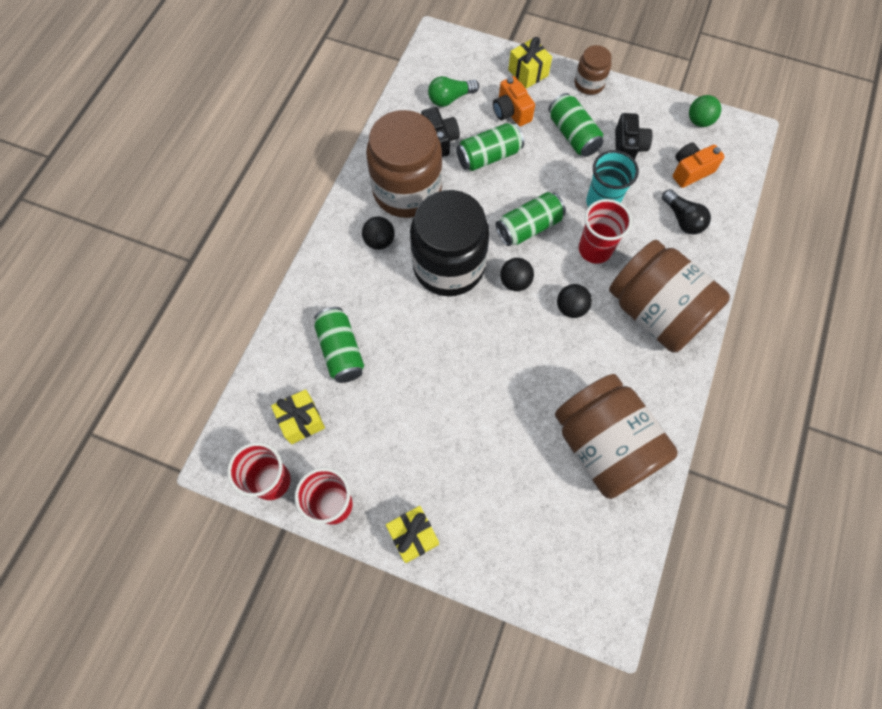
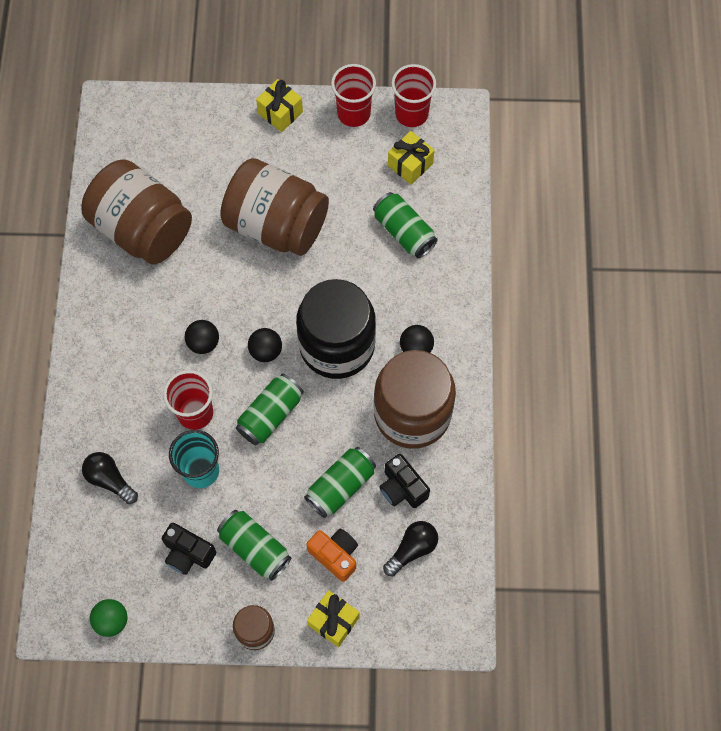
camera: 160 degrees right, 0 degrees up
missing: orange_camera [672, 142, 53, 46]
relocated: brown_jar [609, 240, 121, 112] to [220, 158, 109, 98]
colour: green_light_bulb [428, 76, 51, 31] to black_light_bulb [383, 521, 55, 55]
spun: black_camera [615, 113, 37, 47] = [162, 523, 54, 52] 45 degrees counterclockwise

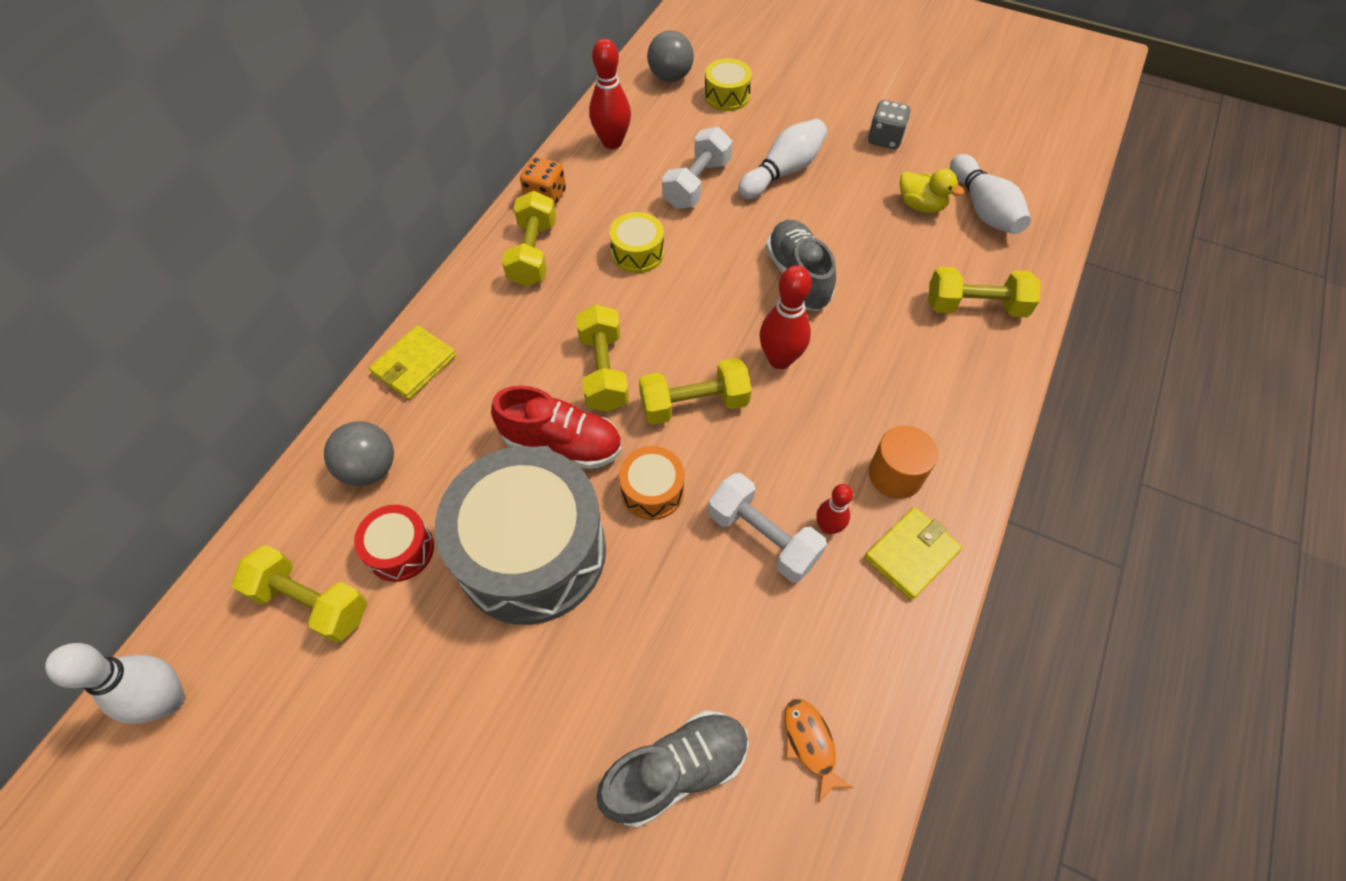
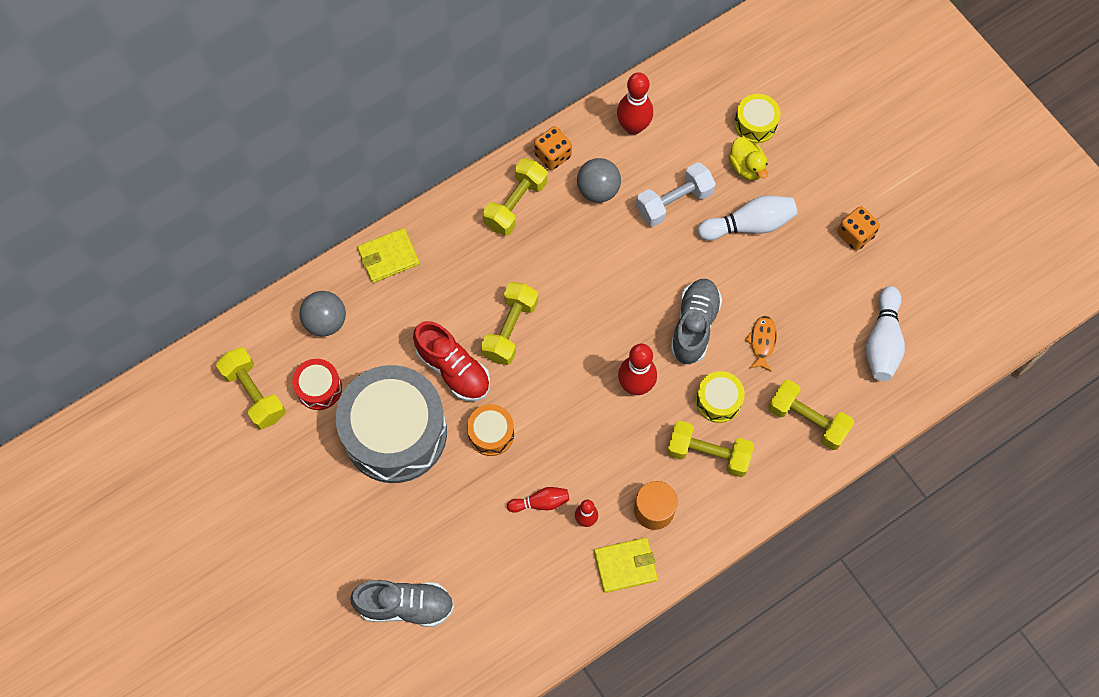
camera: 30 degrees right, 10 degrees up
missing: white_bowling_pin [45, 643, 140, 80]
relocated: yellow_drum [609, 212, 55, 61] to [696, 371, 49, 52]; yellow_dumbbell [639, 358, 113, 67] to [667, 421, 87, 56]; grey_ball [647, 31, 47, 51] to [577, 158, 44, 45]; orange_fish [784, 699, 70, 104] to [745, 316, 32, 56]; yellow_duck [900, 169, 64, 44] to [729, 137, 39, 44]
exchanged: white_dumbbell [708, 473, 119, 109] to red_bowling_pin [507, 487, 62, 26]
colour: grey_dice [868, 100, 43, 49] to orange_dice [837, 206, 43, 45]

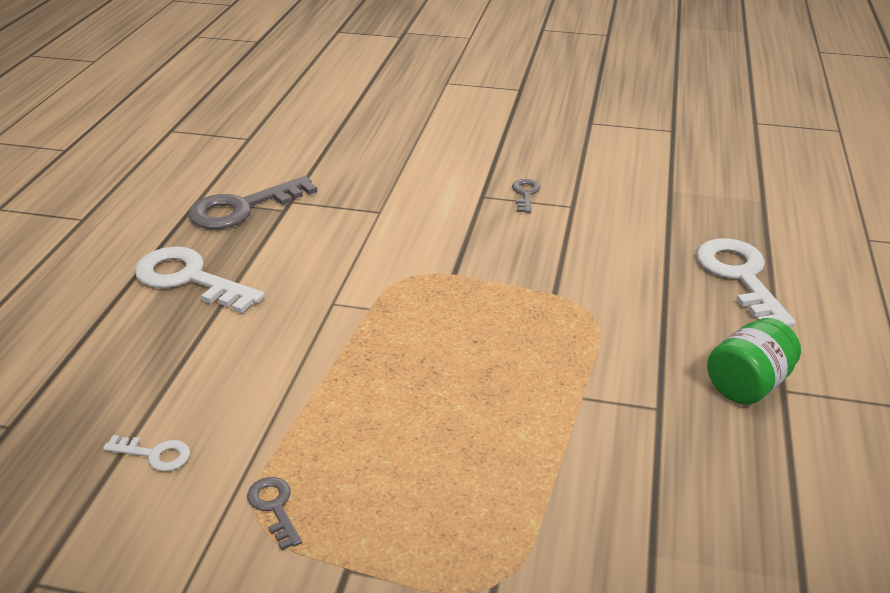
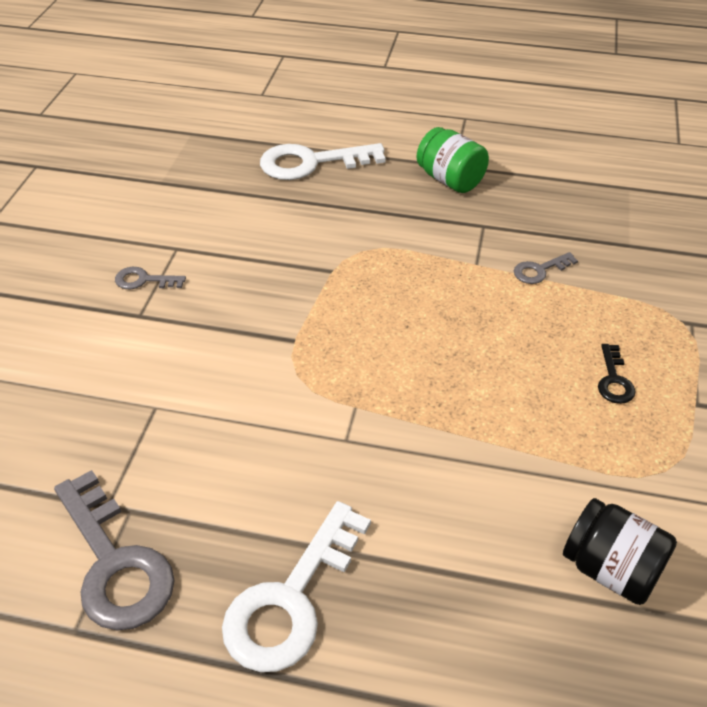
camera: 90 degrees left, 10 degrees up
appeared: black_key [598, 344, 38, 60]
relocated: grey_key [247, 477, 55, 73] to [514, 252, 64, 32]
exchanged: white_key [103, 435, 87, 37] to black_jar [563, 498, 114, 107]

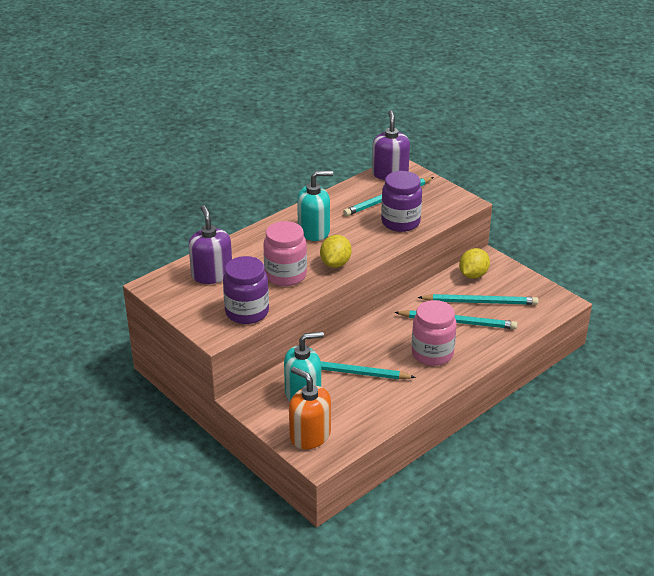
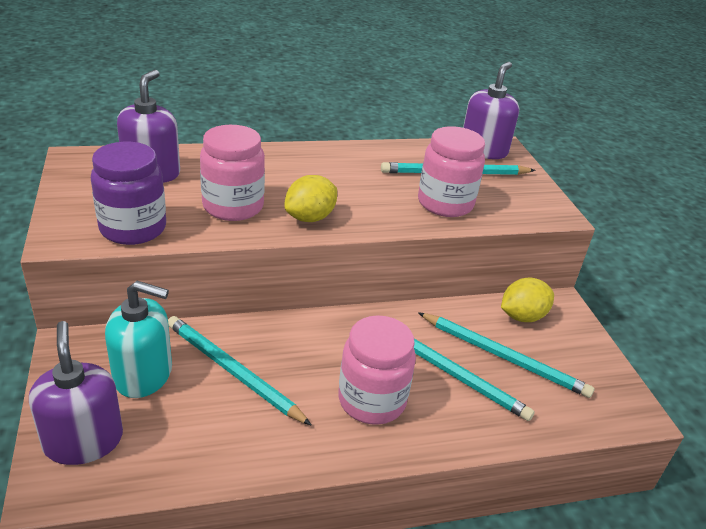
camera: 25 degrees right, 0 degrees up
missing: turquoise_soap_dispenser [297, 171, 36, 70]
colour: orange_soap_dispenser [289, 367, 42, 82] to purple_soap_dispenser [29, 321, 94, 144]; purple_jar [381, 171, 41, 61] to pink_jar [418, 126, 67, 91]

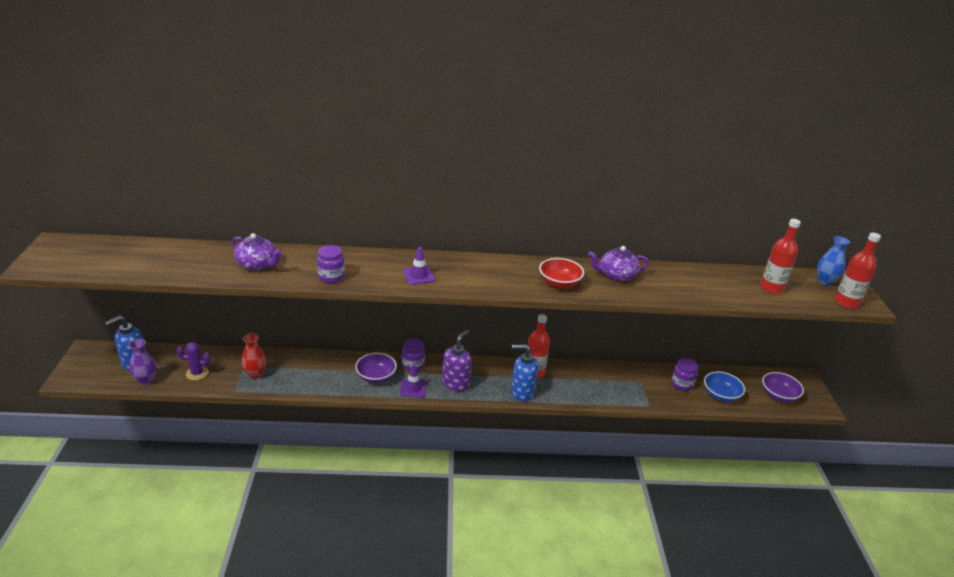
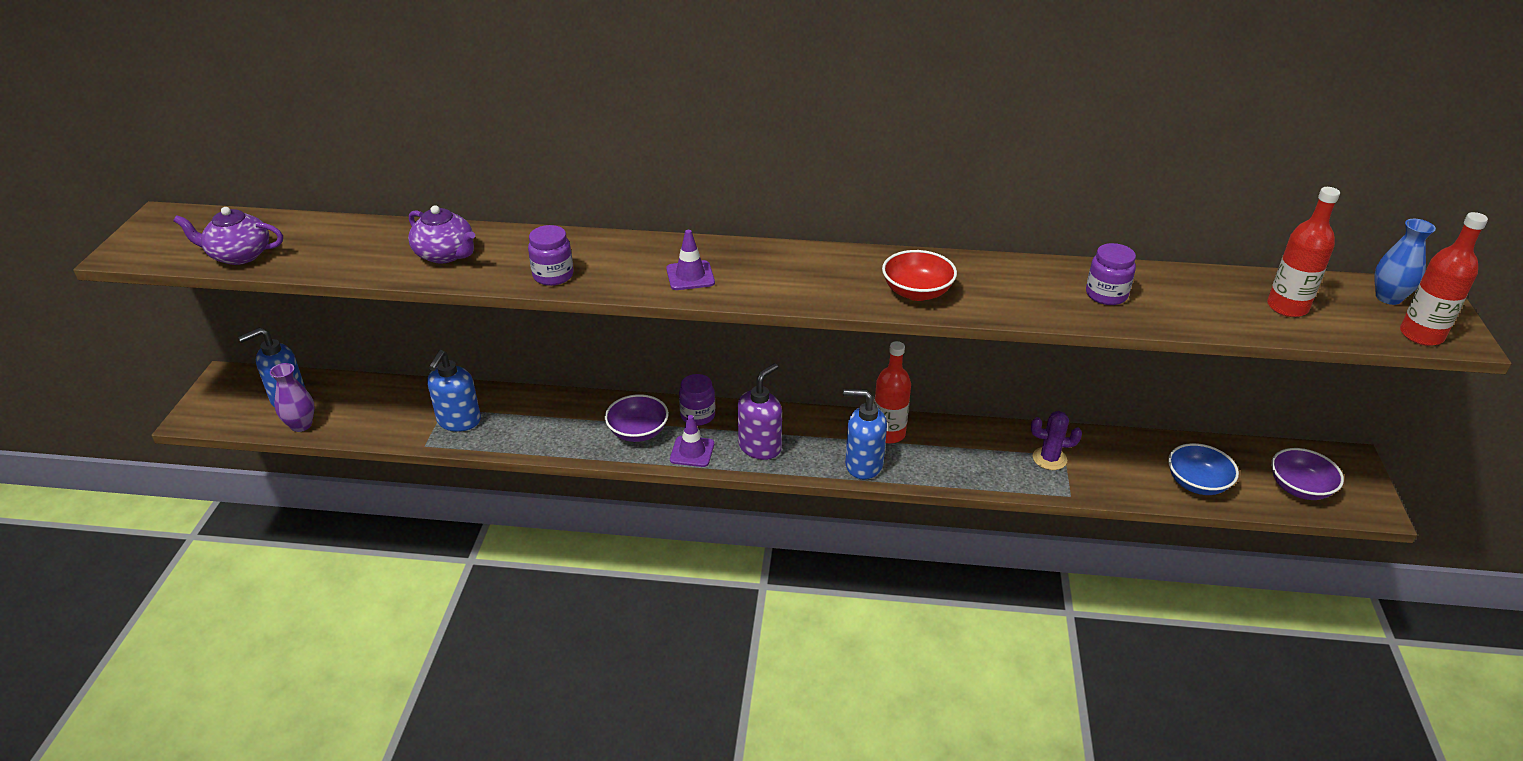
camera: 10 degrees right, 5 degrees up
relocated: purple_cactus [176, 342, 35, 38] to [1031, 411, 51, 59]; purple_teapot [588, 246, 61, 36] to [173, 207, 110, 58]; purple_jar [671, 358, 27, 33] to [1086, 243, 50, 62]
exchanged: red_vase [242, 333, 24, 46] to blue_soap_dispenser [427, 350, 54, 82]

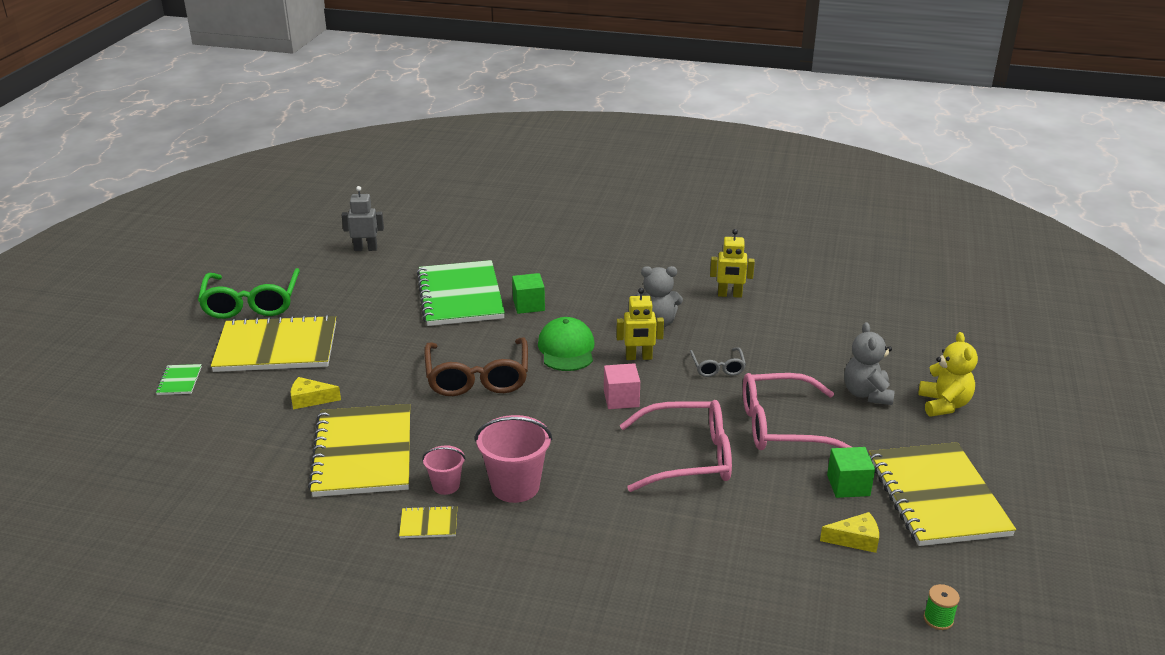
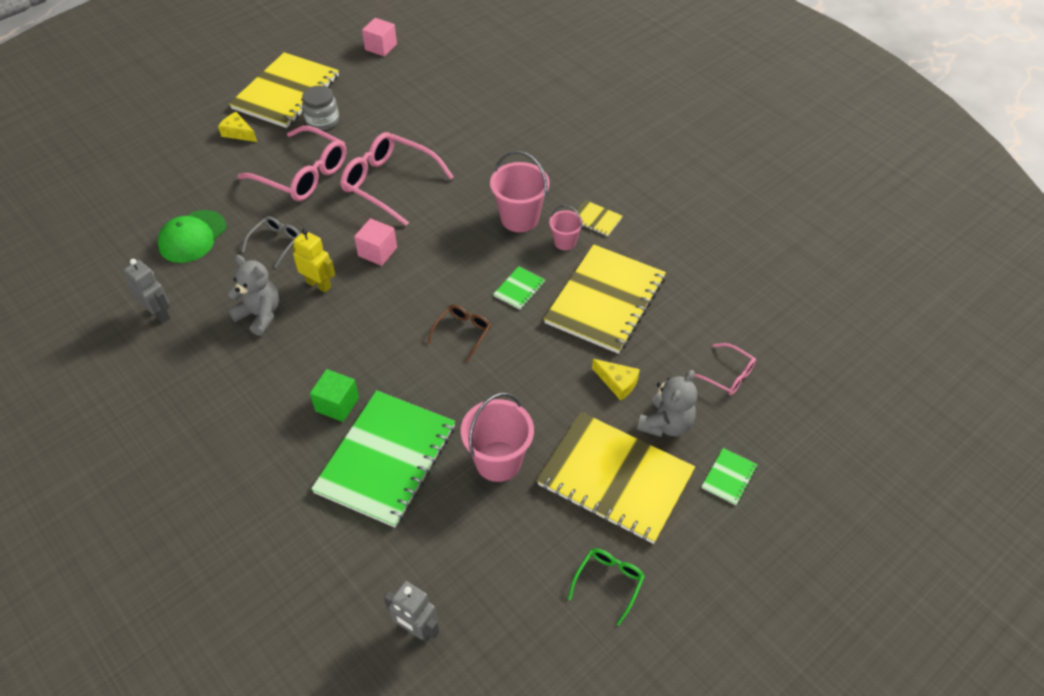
camera: 145 degrees left, 20 degrees up
missing: yellow_teddy_bear [918, 332, 60, 85]
appeared: pink_bucket [461, 393, 73, 89]; green_notebook [494, 267, 51, 43]; pink_glasses [694, 343, 62, 52]
relocated: green_cap [538, 317, 56, 54] to [158, 210, 68, 53]; yellow_cheese [820, 512, 59, 41] to [218, 112, 39, 30]; grey_teddy_bear [844, 322, 51, 83] to [637, 370, 60, 67]
exchanged: green_cube [827, 447, 48, 51] to grey_jar [302, 86, 37, 44]; green_spool [924, 584, 36, 46] to pink_cube [362, 18, 35, 38]
colour: yellow_robot [710, 229, 45, 69] to grey_robot [124, 259, 46, 64]
size: green_glasses [198, 268, 102, 51] = [568, 548, 77, 78] x0.51; brown_glasses [424, 337, 104, 59] = [427, 305, 64, 57] x0.51

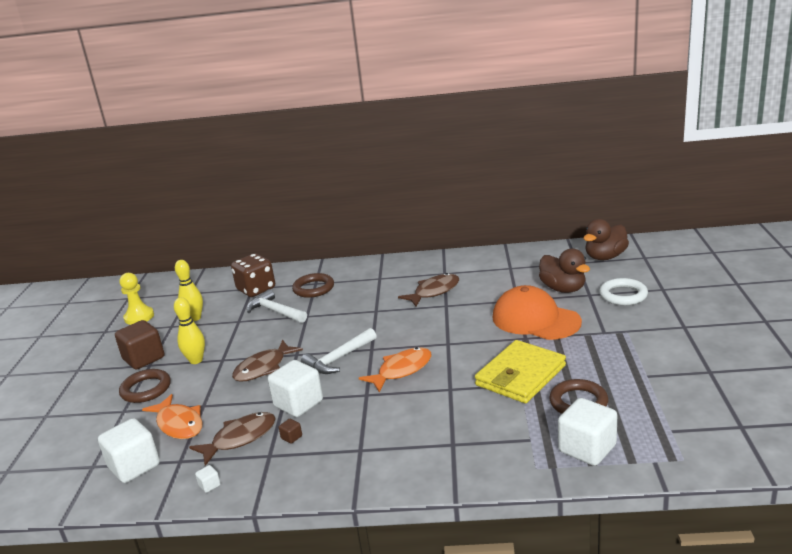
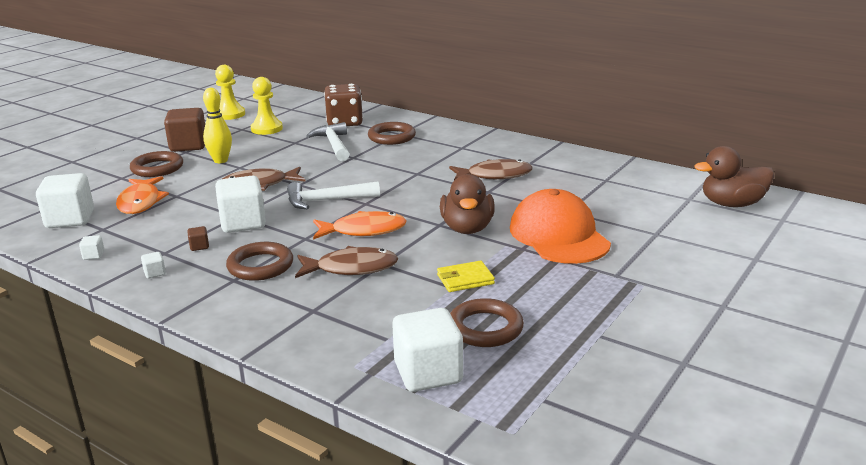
camera: 30 degrees right, 0 degrees up
missing: white_ring [599, 278, 49, 27]
appeared: white_cube [141, 252, 25, 27]; brown_ring [226, 242, 67, 39]
relocated: brown_fish [189, 412, 87, 54] to [295, 246, 103, 32]; brown_duck [539, 249, 51, 44] to [440, 174, 55, 60]
exchanged: yellow_bowling_pin [175, 260, 28, 61] to yellow_pawn [251, 77, 32, 58]
size: yellow_wallet [475, 340, 91, 63] = [437, 261, 58, 31] x0.49

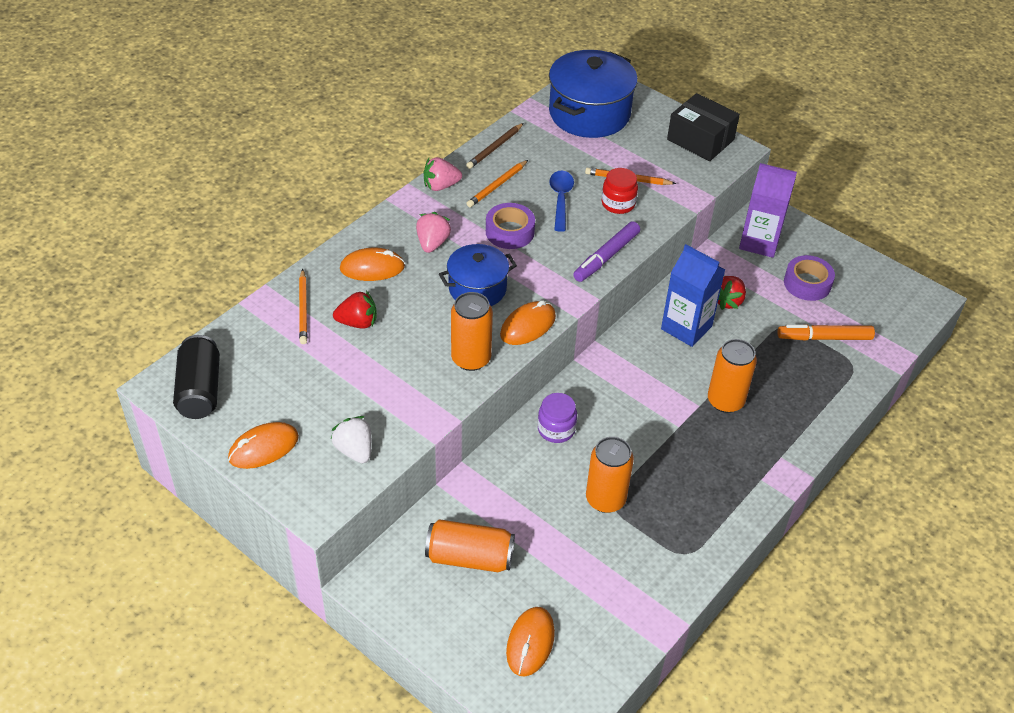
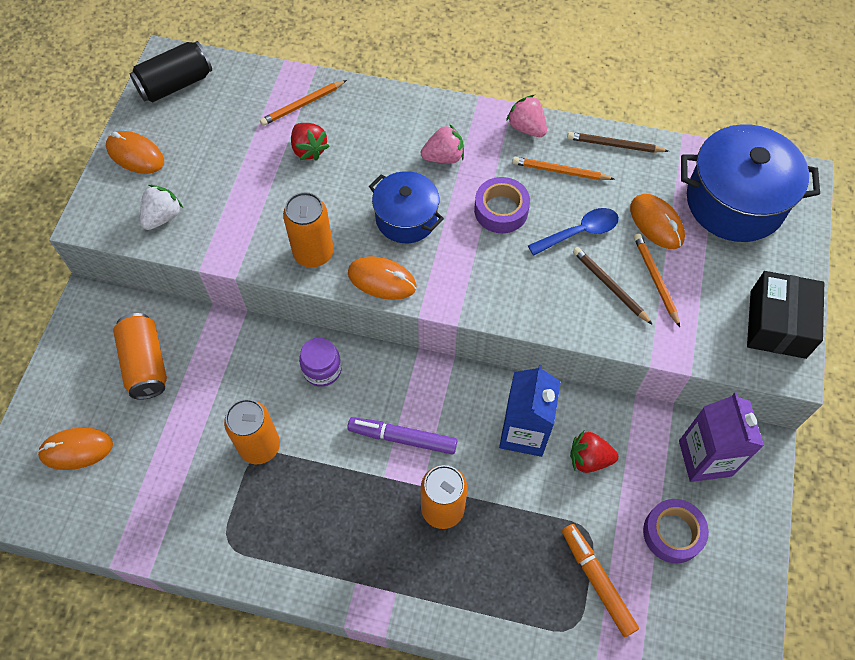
camera: 65 degrees right, 15 degrees up
relocated: orange_mouse [340, 248, 65, 33] to [630, 194, 55, 55]; purple_marker [573, 221, 67, 61] to [347, 417, 110, 38]
exchanged: red_jar [602, 168, 36, 46] to brown_pencil [573, 247, 80, 78]

